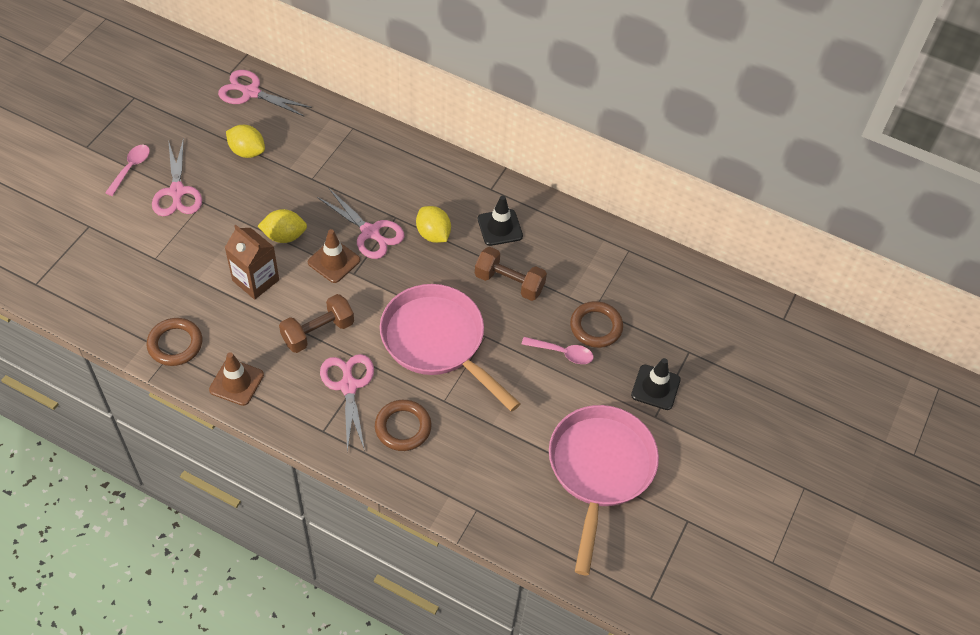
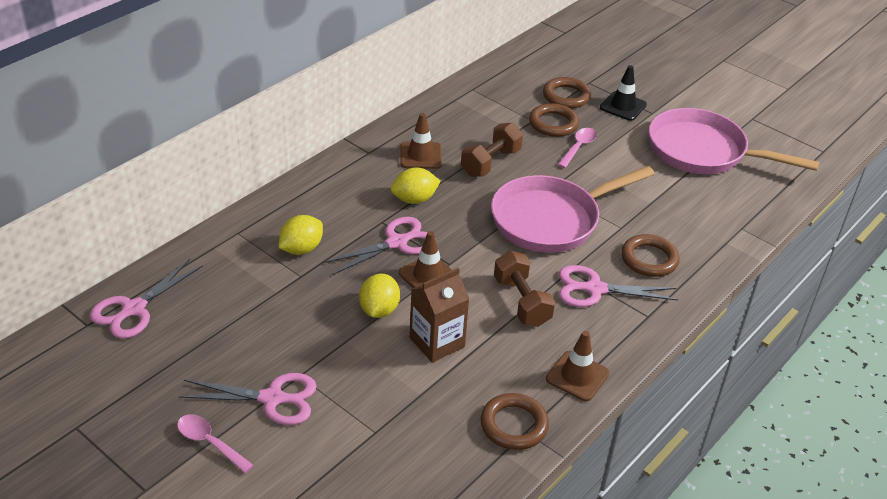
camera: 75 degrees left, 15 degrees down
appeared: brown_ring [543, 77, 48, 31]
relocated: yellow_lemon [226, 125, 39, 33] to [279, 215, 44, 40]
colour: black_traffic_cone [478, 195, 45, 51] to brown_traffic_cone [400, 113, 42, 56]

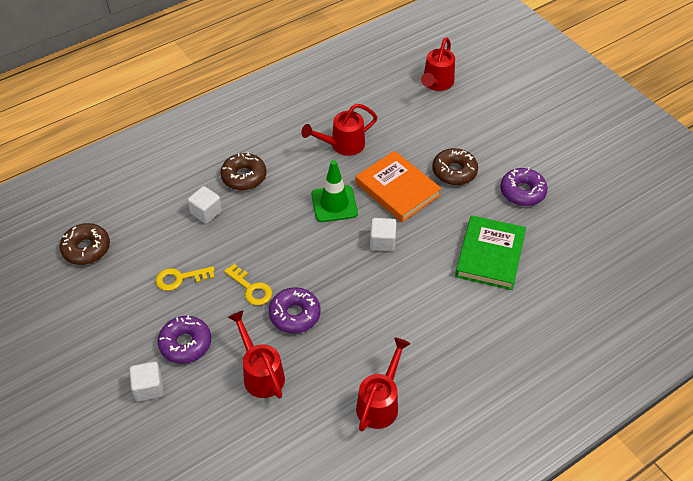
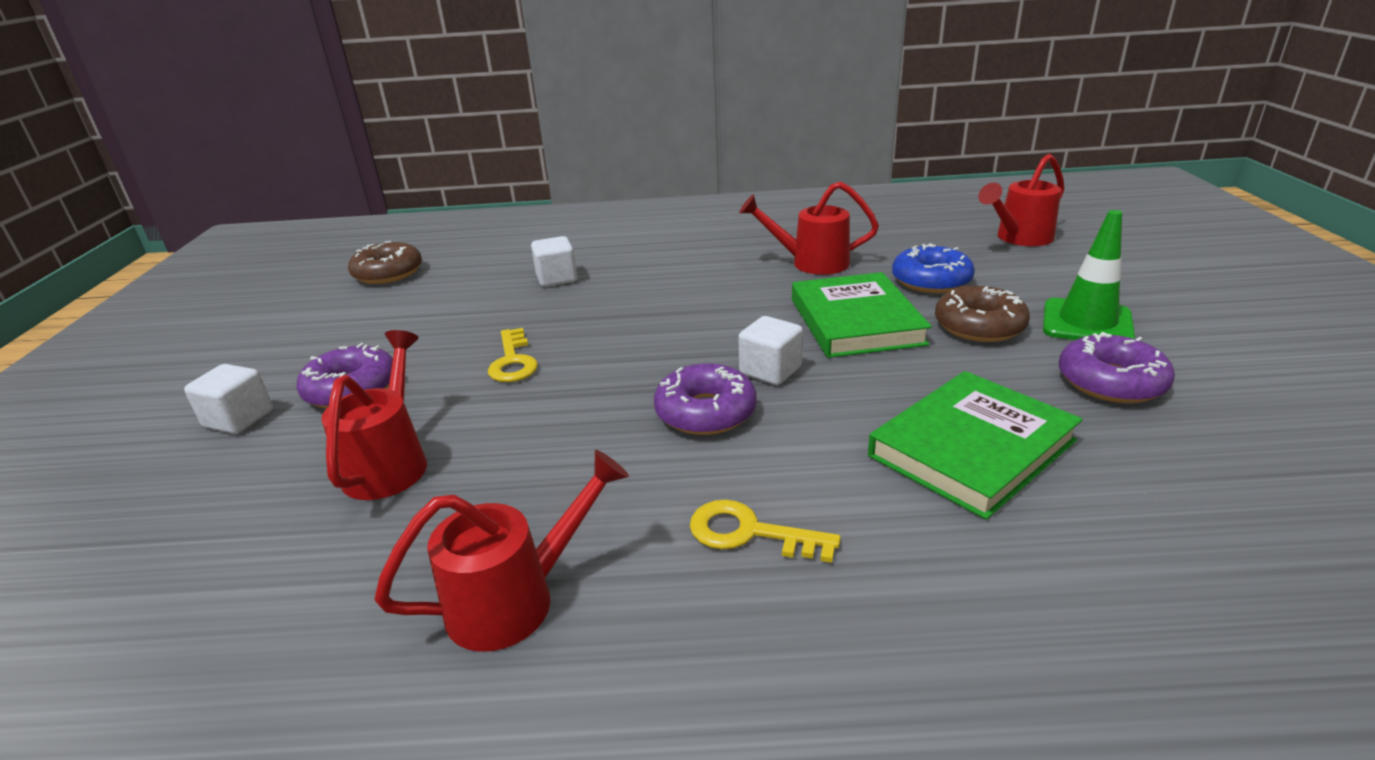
camera: 35 degrees right, 20 degrees down
missing: brown_donut [220, 152, 47, 38]
appeared: blue_donut [892, 243, 83, 50]
relocated: yellow_key [156, 266, 59, 25] to [690, 500, 151, 63]; purple_donut [269, 287, 51, 46] to [654, 363, 103, 72]; green_traffic_cone [311, 160, 47, 62] to [1043, 210, 92, 130]
colour: orange_book [356, 151, 86, 71] to green_book [792, 272, 140, 86]

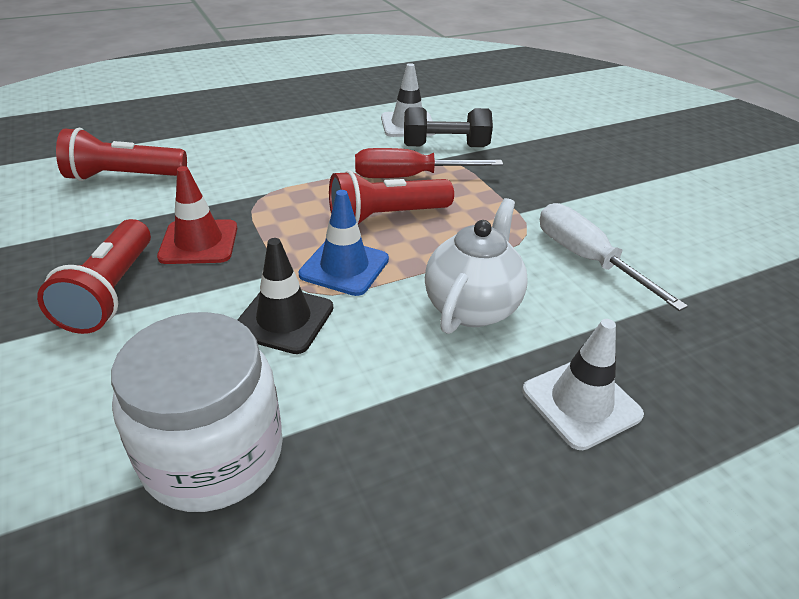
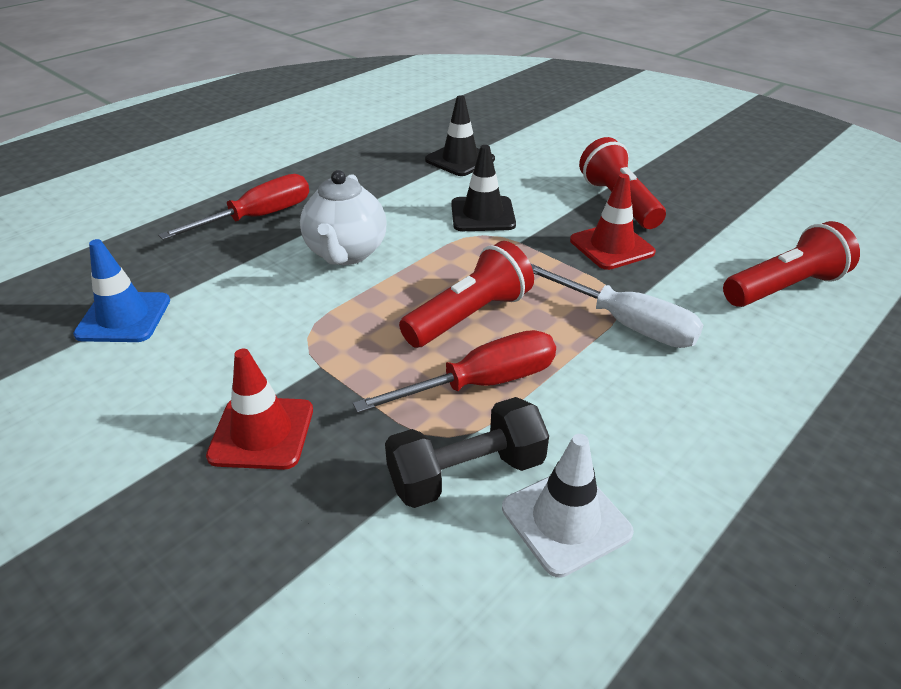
camera: 160 degrees right, 0 degrees up
appeared: red_traffic_cone [206, 349, 107, 121]
relocated: blue_traffic_cone [298, 190, 91, 106] to [73, 239, 97, 103]; white_screwdriver [540, 203, 148, 108] to [531, 264, 172, 84]
exchanged: white_jar [111, 312, 172, 200] to black_traffic_cone [425, 95, 70, 81]; white_traffic_cone [522, 319, 122, 131] to red_screwdriver [158, 174, 151, 66]

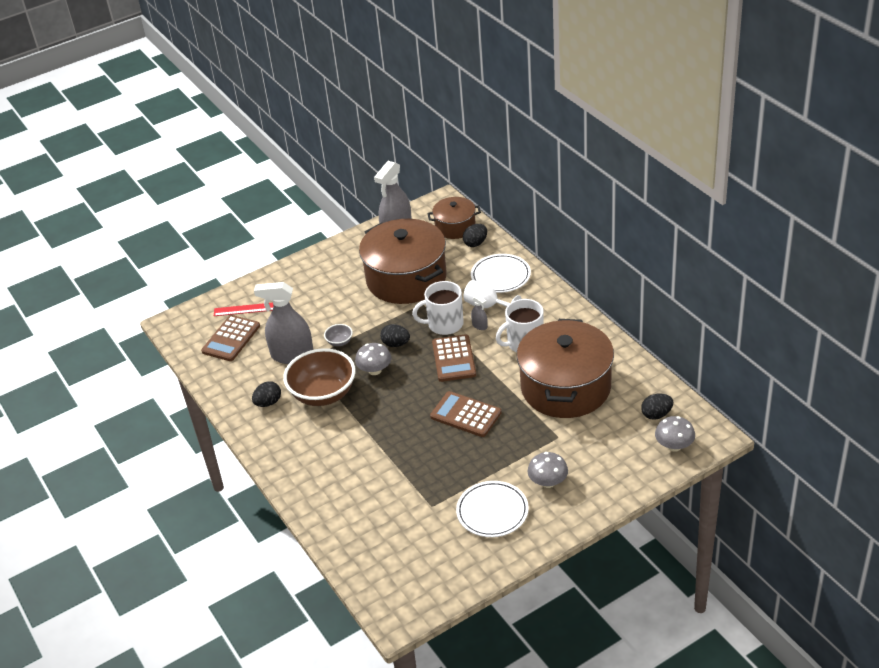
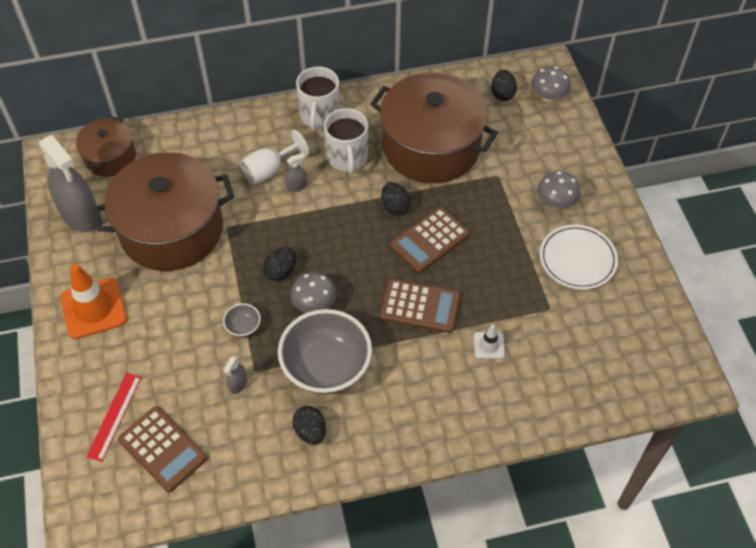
camera: 75 degrees left, 15 degrees up
missing: white_plate [471, 254, 60, 39]
appeared: orange_traffic_cone [61, 264, 66, 75]; white_traffic_cone [474, 325, 31, 34]
relocated: white_mug [412, 281, 52, 54] to [296, 67, 44, 64]; brown_calculator [432, 334, 44, 48] to [380, 279, 81, 54]; black_egg [463, 224, 24, 23] to [381, 182, 30, 34]
colour: brown_bowl [283, 348, 73, 58] to grey_bowl [278, 309, 94, 85]
size: grey_spray_bottle [254, 282, 59, 82] = [224, 355, 23, 39] x0.42

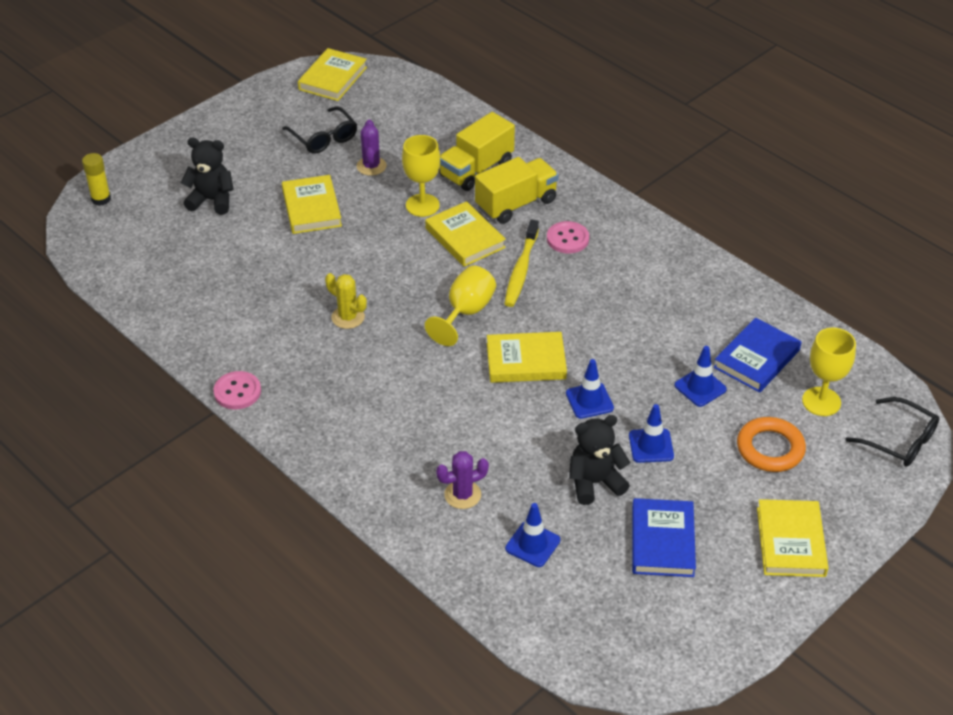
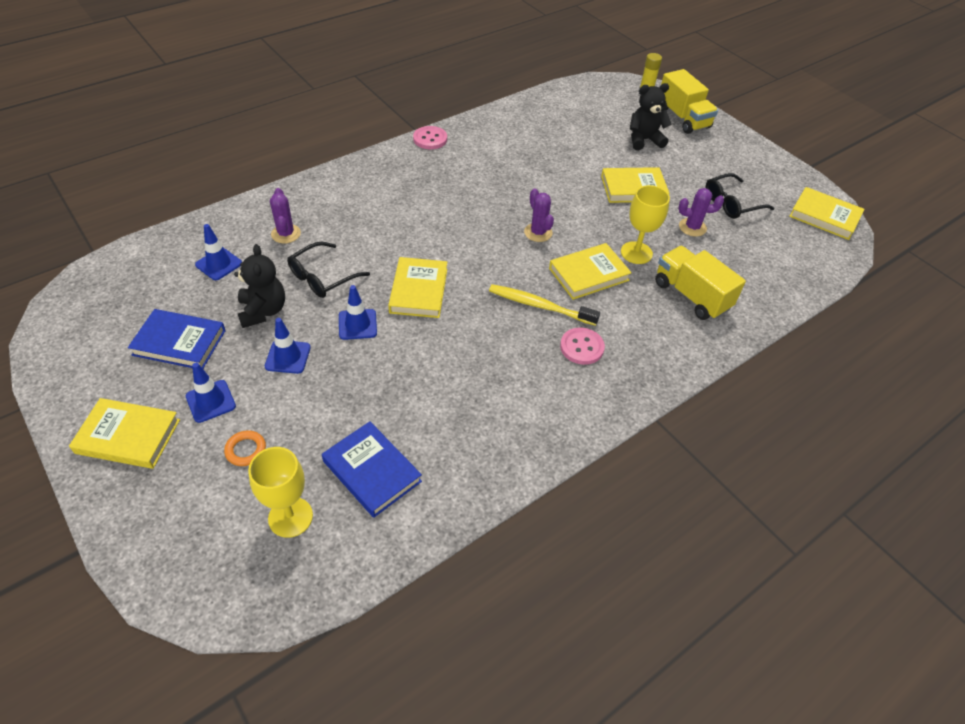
camera: 95 degrees right, 5 degrees up
missing: yellow_cactus [325, 273, 42, 56]; yellow_goblet [425, 266, 71, 80]
appeared: purple_cactus [524, 188, 30, 54]
relocated: yellow_truck [475, 157, 84, 67] to [661, 69, 57, 65]; blue_traffic_cone [675, 346, 52, 61] to [186, 363, 50, 60]; black_glasses [845, 397, 94, 70] to [287, 242, 83, 56]
spun: black_teddy_bear [181, 138, 53, 77] = [630, 83, 42, 67] 120 degrees counterclockwise
size: orange_ring [737, 417, 69, 55] = [224, 430, 42, 36] x0.57

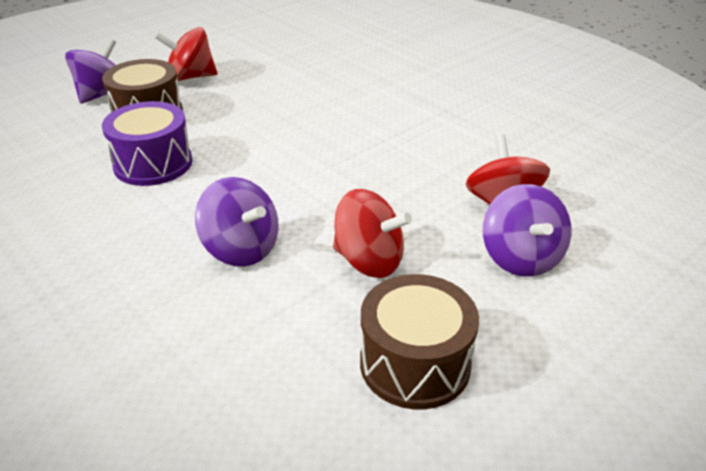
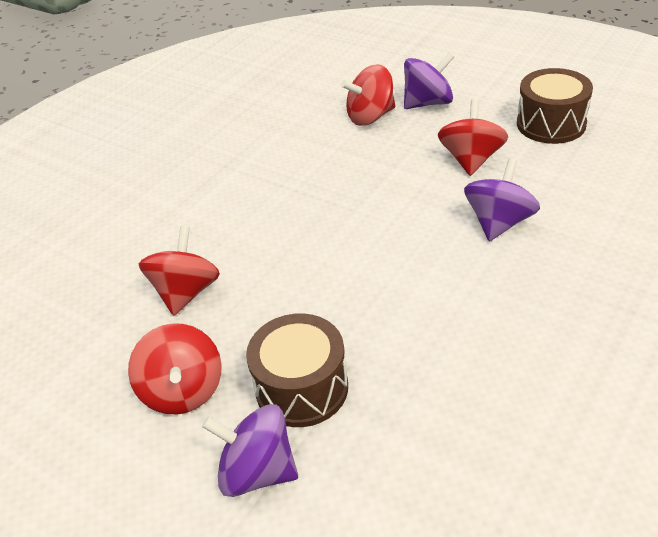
camera: 100 degrees left, 5 degrees up
missing: purple_drum [102, 101, 91, 85]
appeared: red_spinning_top [139, 226, 81, 89]

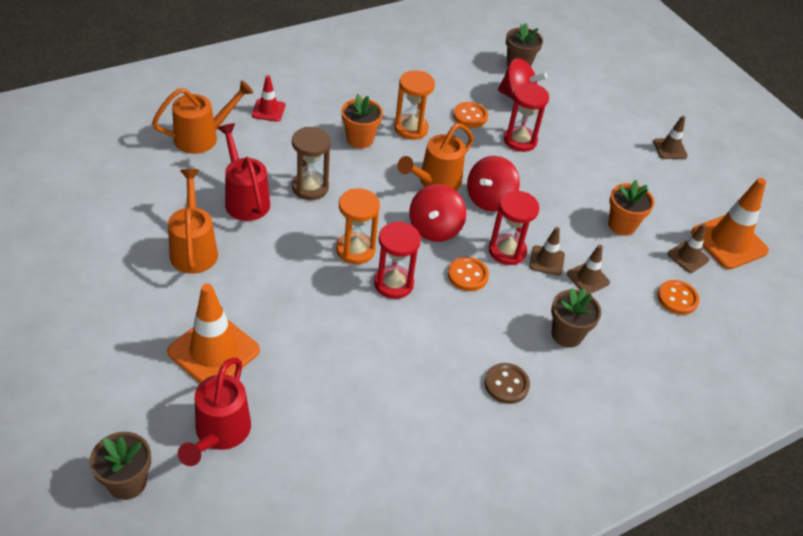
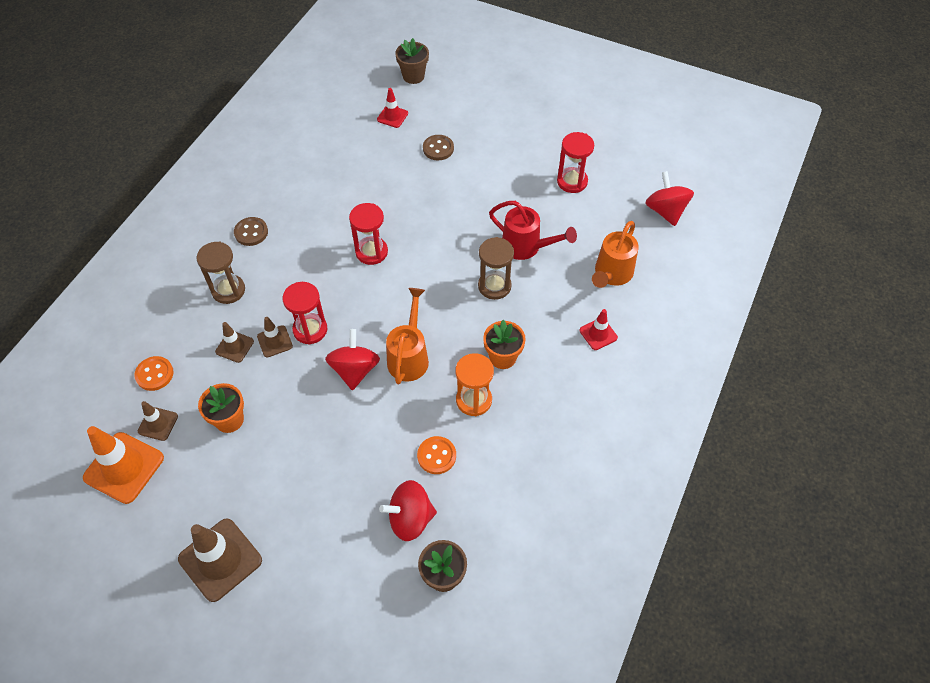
camera: 150 degrees right, 10 degrees up
missing: orange_watering_can [168, 169, 50, 105]; orange_hourglass [336, 188, 44, 76]; orange_button [448, 257, 41, 34]
relocated: red_spinning_top [409, 184, 57, 58] to [645, 171, 49, 55]; red_hourglass [504, 83, 45, 69] to [557, 132, 37, 61]
exchanged: orange_traffic_cone [167, 283, 93, 100] to brown_button [423, 135, 31, 25]; red_watering_can [178, 358, 73, 108] to red_traffic_cone [377, 88, 31, 40]; brown_flower_pot [551, 288, 50, 60] to brown_hourglass [197, 241, 48, 63]
size: brown_traffic_cone [653, 116, 35, 43] = [178, 519, 84, 83] x1.87

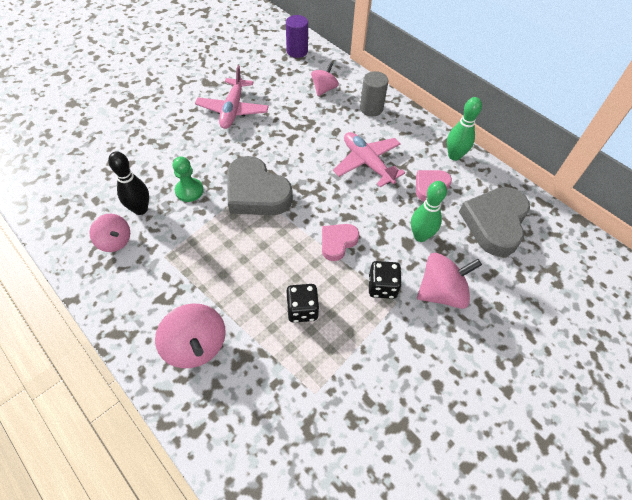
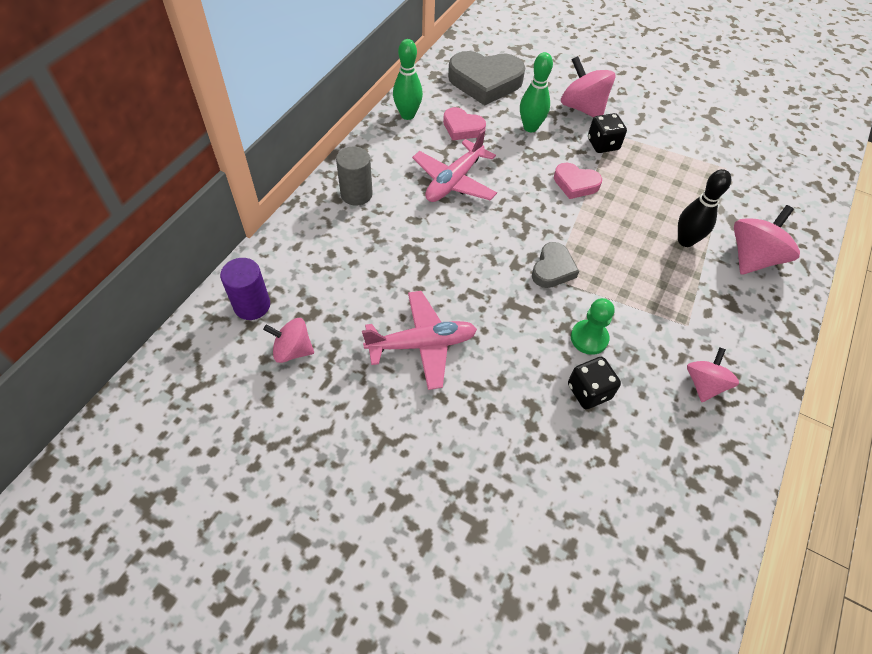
camera: 110 degrees left, 0 degrees up
relocated: black_bowling_pin [108, 151, 41, 64] to [678, 169, 53, 78]; black_dice [286, 284, 33, 39] to [568, 357, 53, 52]; pink_spinning_top [311, 62, 28, 34] to [263, 318, 51, 45]
size: grey_heart [227, 156, 66, 59] = [532, 242, 47, 46] x0.55

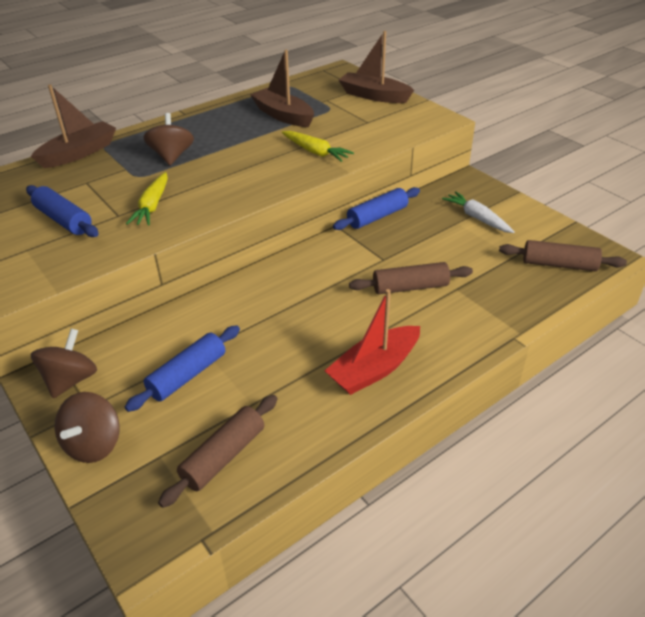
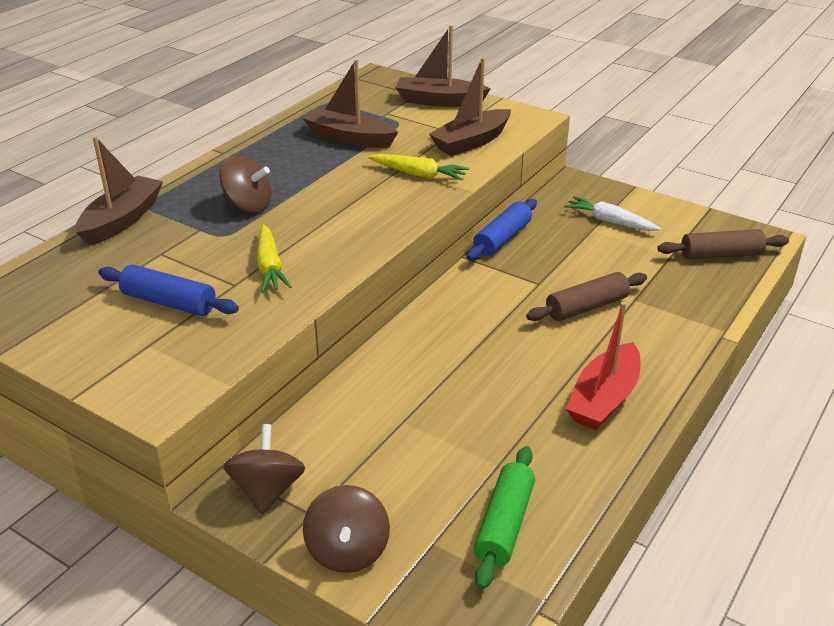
camera: 20 degrees left, 5 degrees down
missing: blue_rolling_pin [125, 325, 115, 87]
appeared: brown_boat [429, 58, 82, 98]
colour: brown_rolling_pin [158, 395, 119, 113] to green_rolling_pin [474, 446, 61, 144]
spun: brown_spinning_top [143, 113, 51, 52] = [219, 156, 53, 57] 135 degrees clockwise

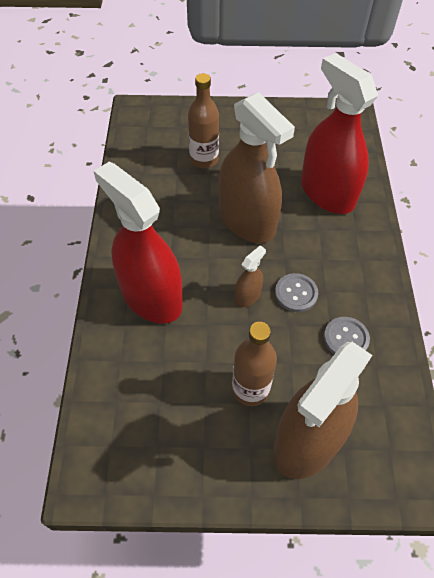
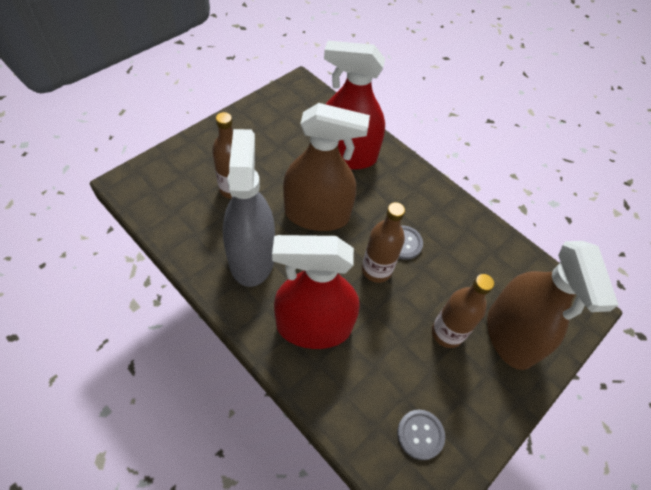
camera: 50 degrees left, 0 degrees up
appeared: grey_spray_bottle [223, 129, 52, 158]
relocated: grey_button [324, 317, 46, 37] to [397, 410, 48, 50]
exchanged: brown_spray_bottle [235, 245, 31, 62] to brown_bottle [362, 202, 43, 81]

